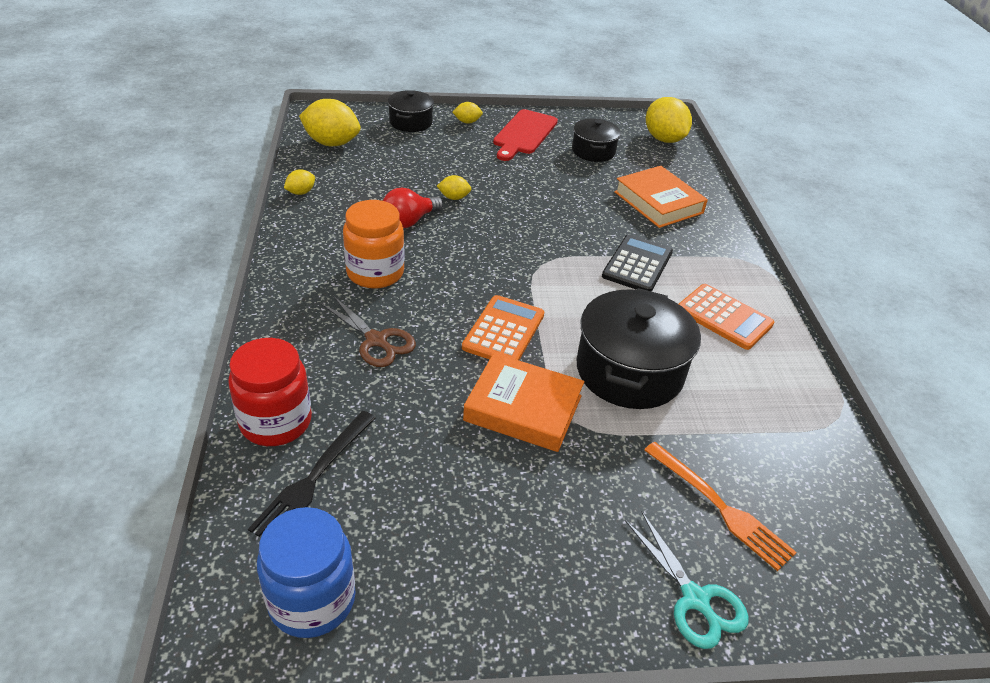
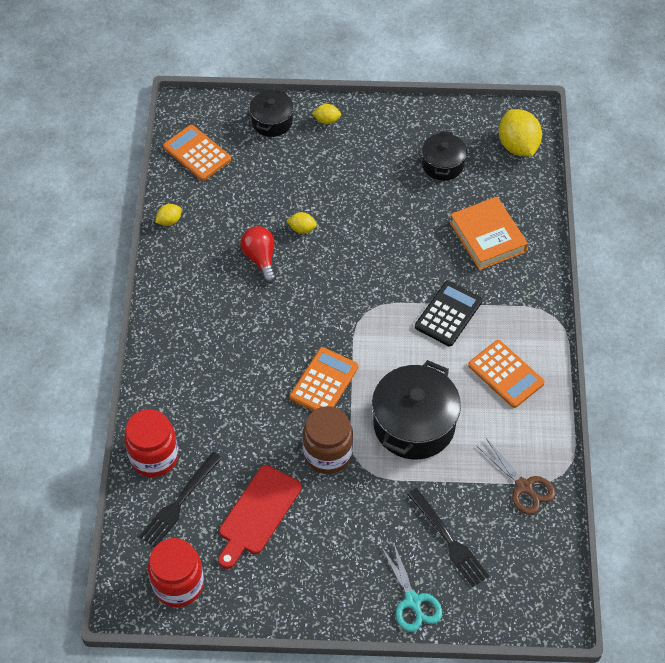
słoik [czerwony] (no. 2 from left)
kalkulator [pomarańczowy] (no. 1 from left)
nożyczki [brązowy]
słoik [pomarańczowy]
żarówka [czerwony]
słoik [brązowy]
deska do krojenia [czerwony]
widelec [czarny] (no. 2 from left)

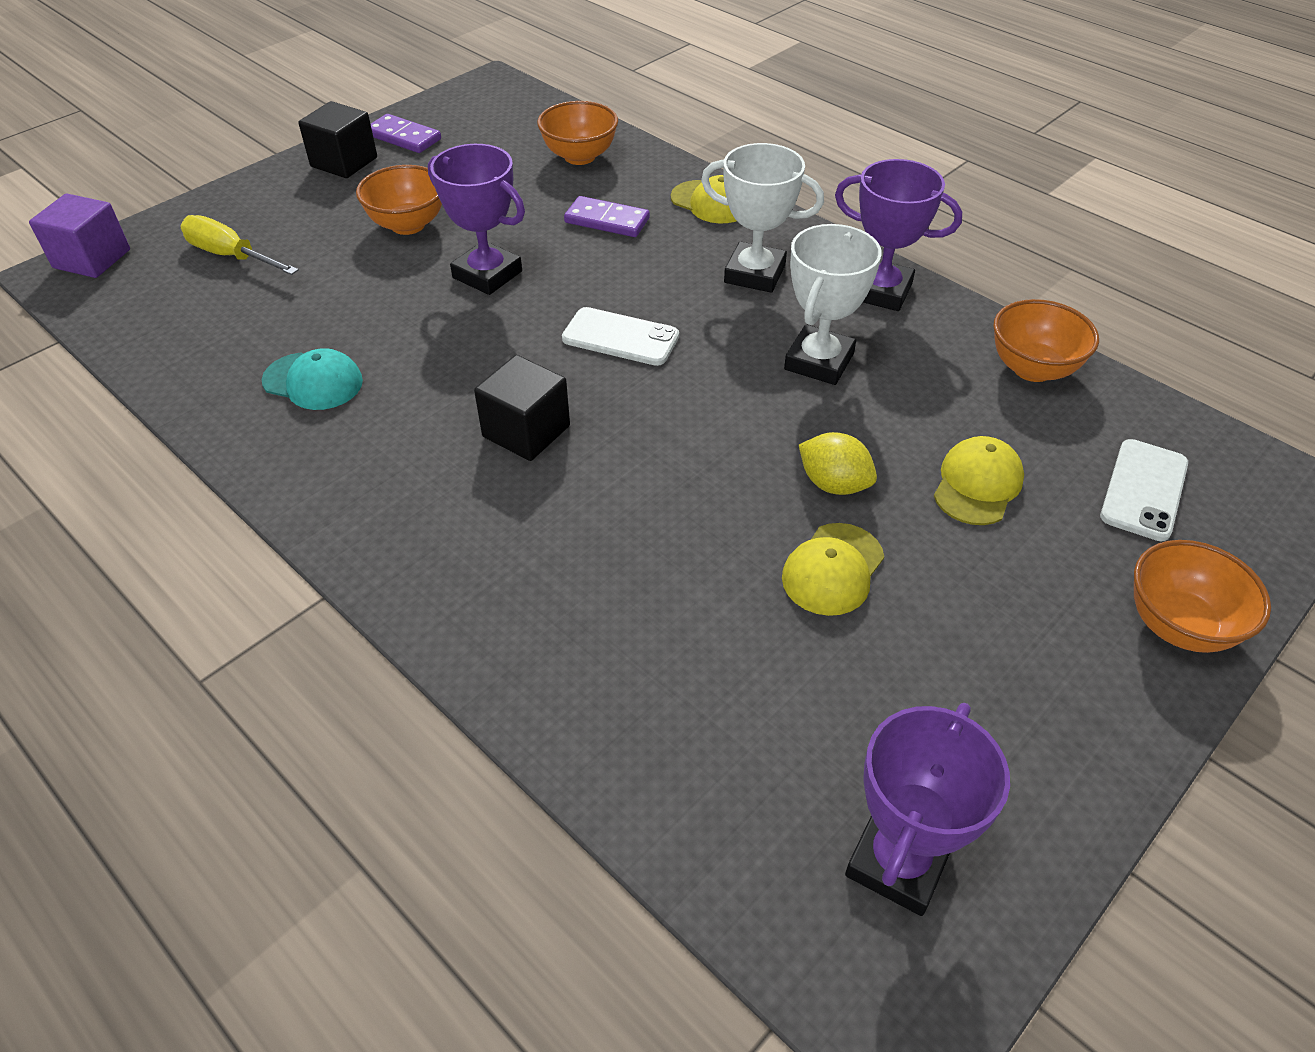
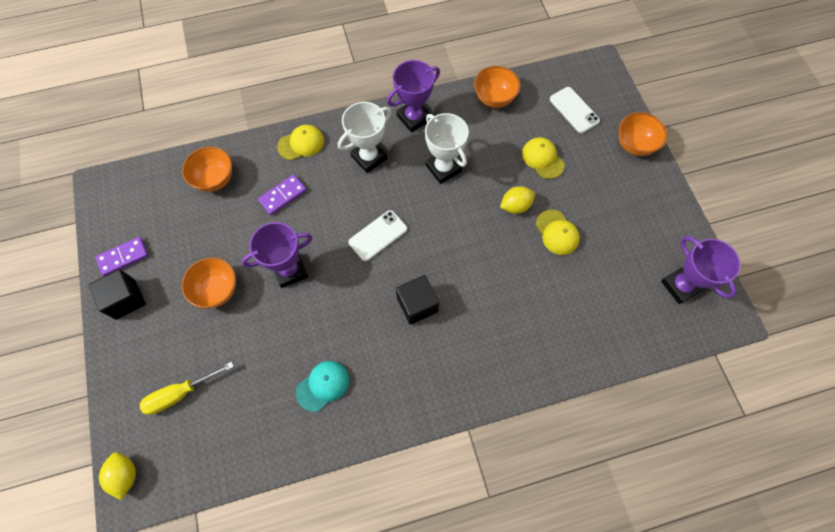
cytryna [żółty] (no. 1 from left)

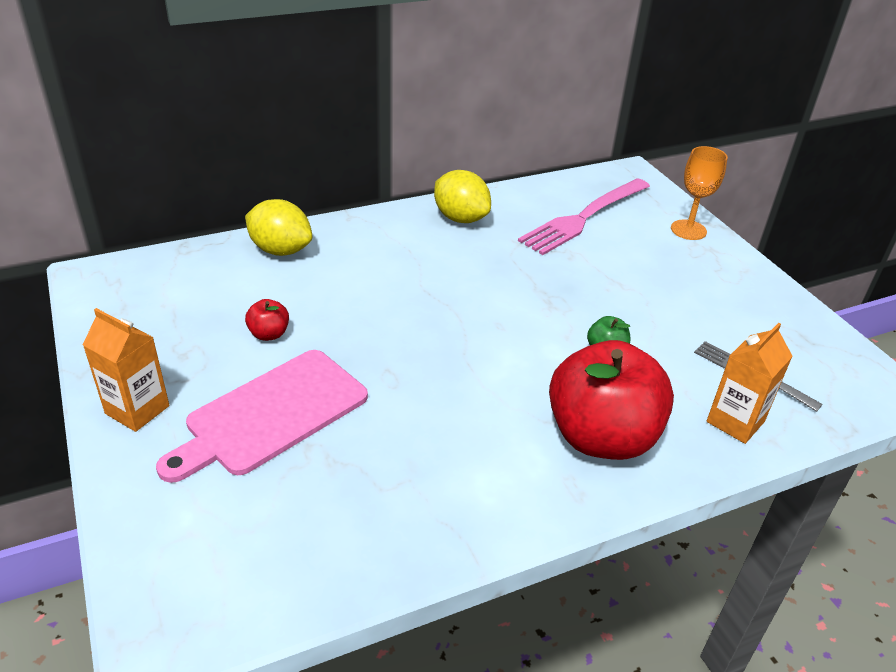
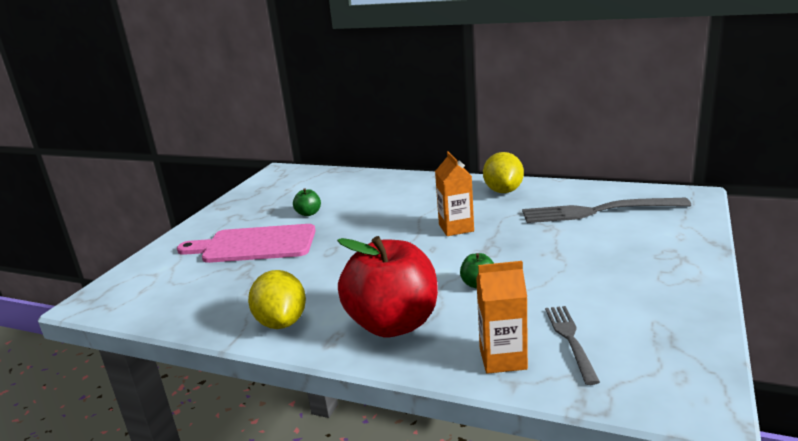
karton mleka [pomarańczowy] (no. 1 from left)
cytryna [żółty] (no. 1 from left)
jabłko [zielony] (no. 1 from left)
widelec [szary] (no. 2 from left)
kielich [pomarańczowy]

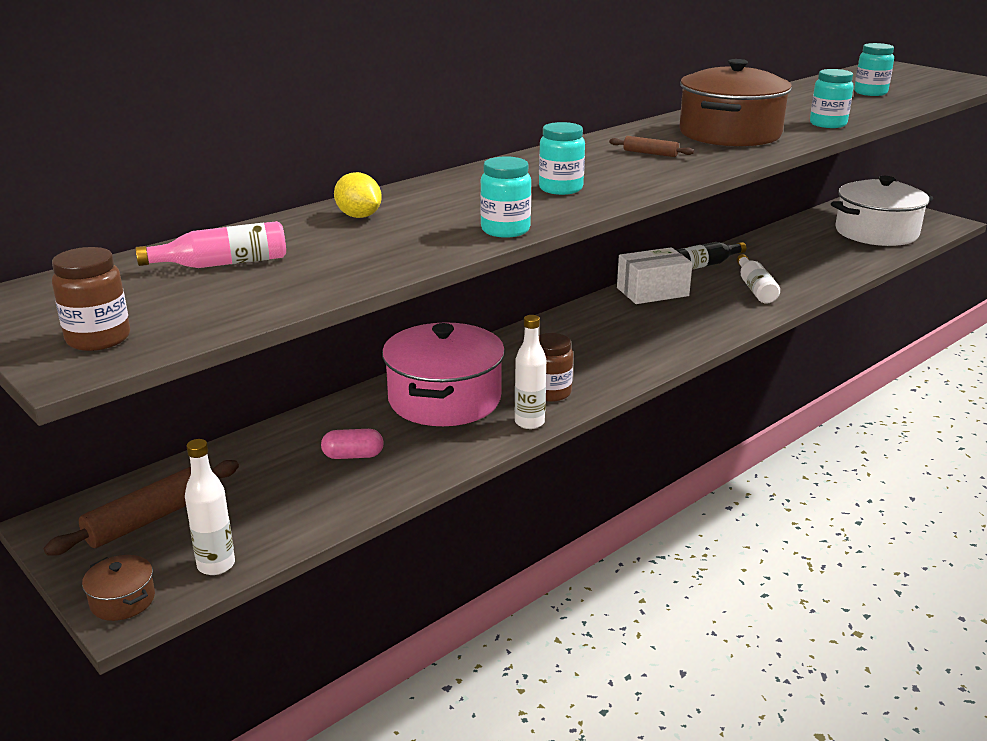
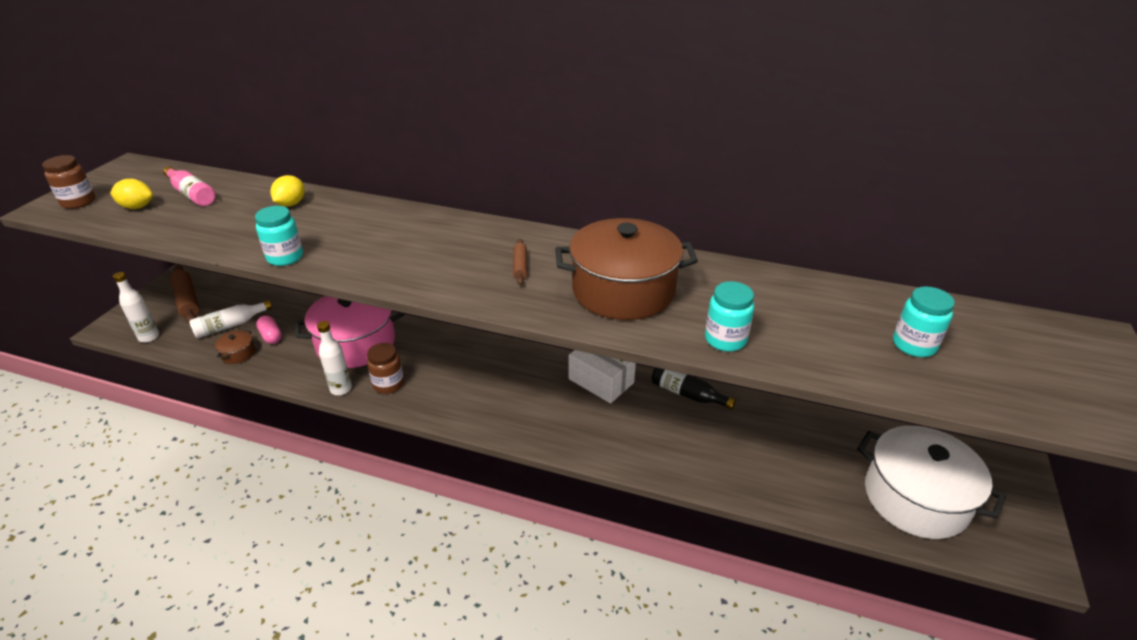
wałek do ciasta [brązowy] (no. 1 from left)
garnek [brązowy] (no. 1 from left)
słoik [turkusowy] (no. 2 from left in the first image)
butelka [biały] (no. 2 from left)
cytryna [żółty] (no. 1 from left)

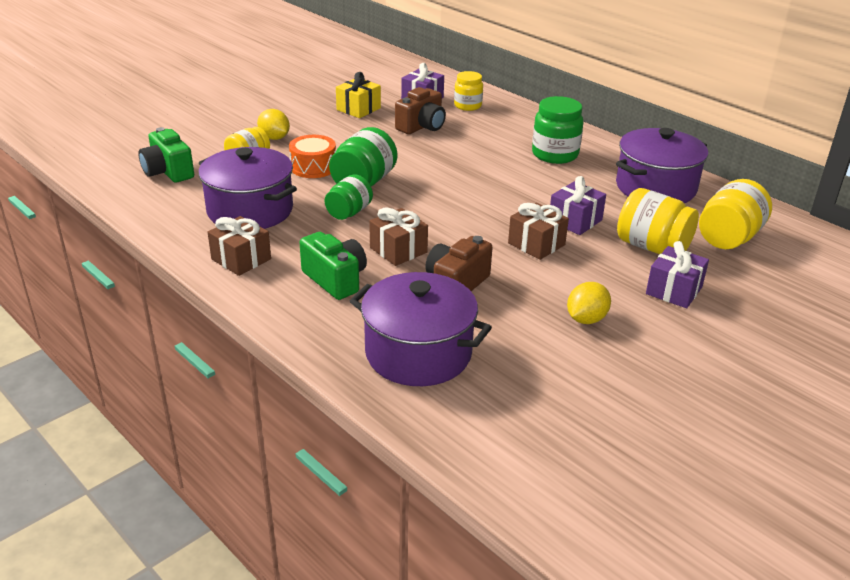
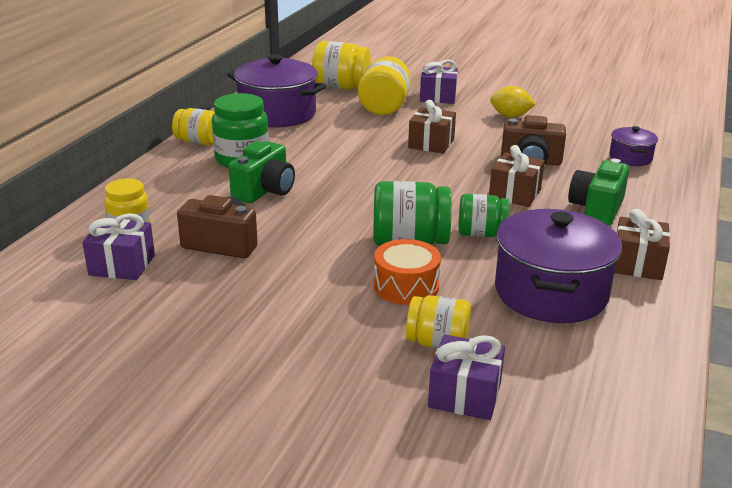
aparat fotograficzny [zielony] (no. 1 from left)
cytryna [żółty] (no. 1 from left in the first image)
prezent [żółty]
garnek [fioletowy] (no. 3 from left)
prezent [fioletowy] (no. 3 from left)
słoik [żółty] (no. 2 from left)

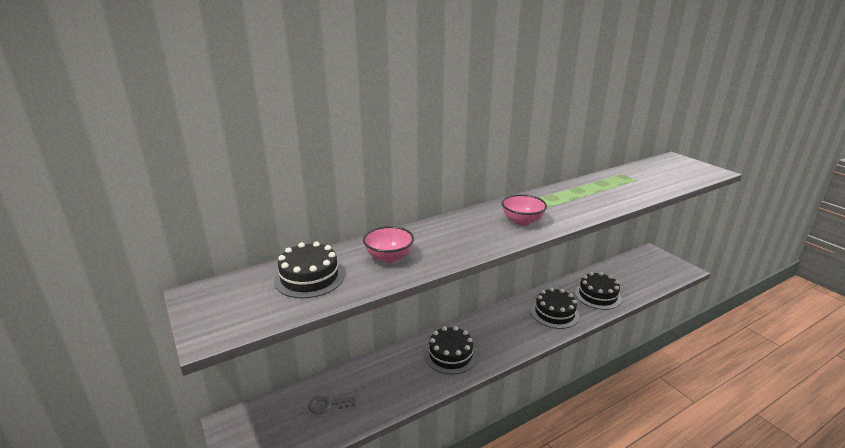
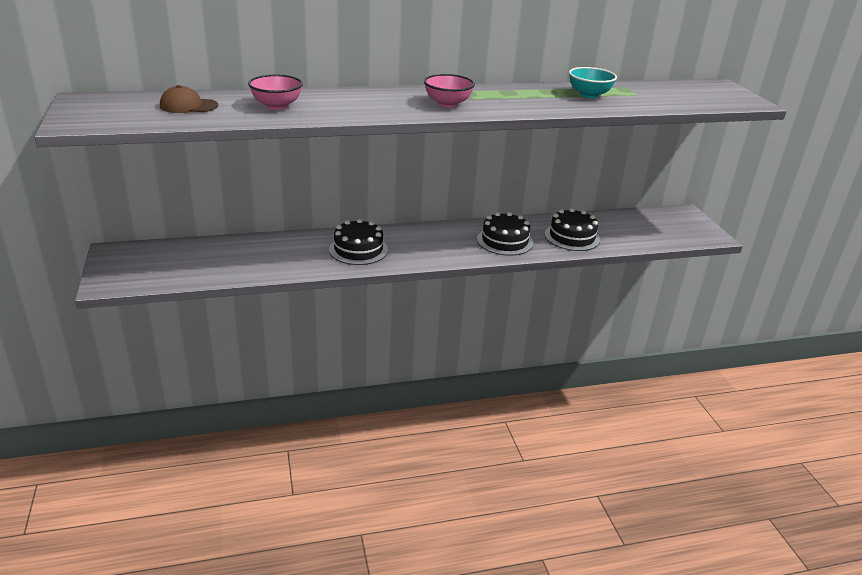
czapka [brązowy]
klucz [szary]
miska [turkusowy]

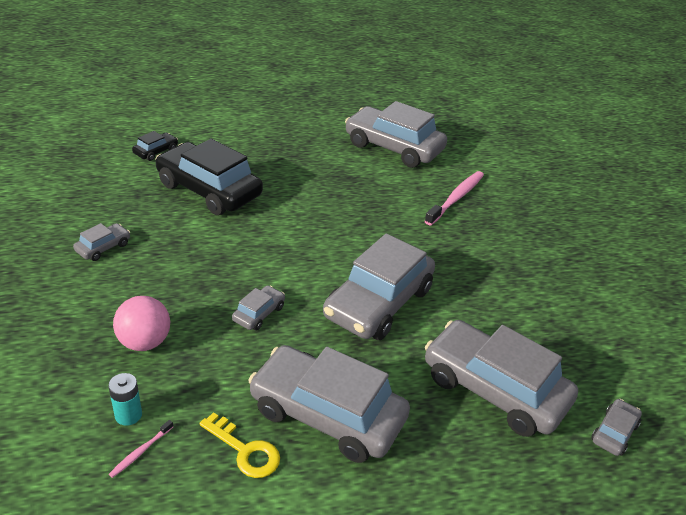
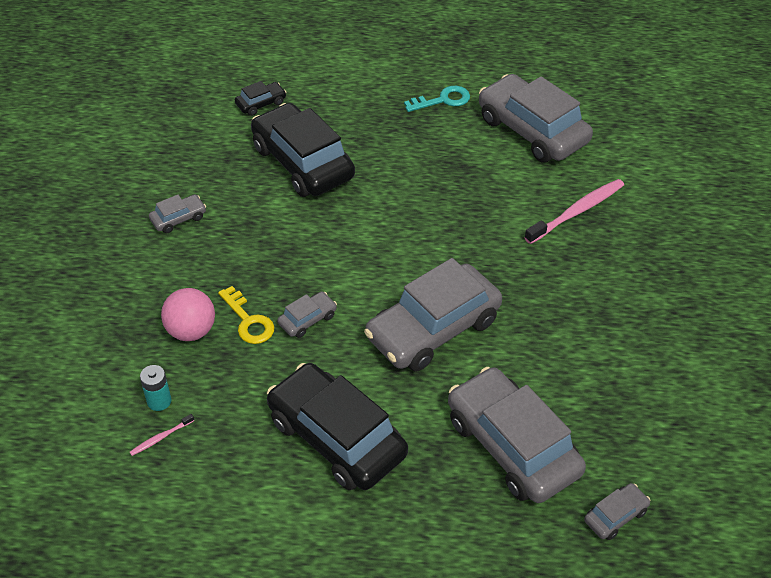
klucz [żółty]
samochód [czarny] (no. 3 from left)
klucz [turkusowy]

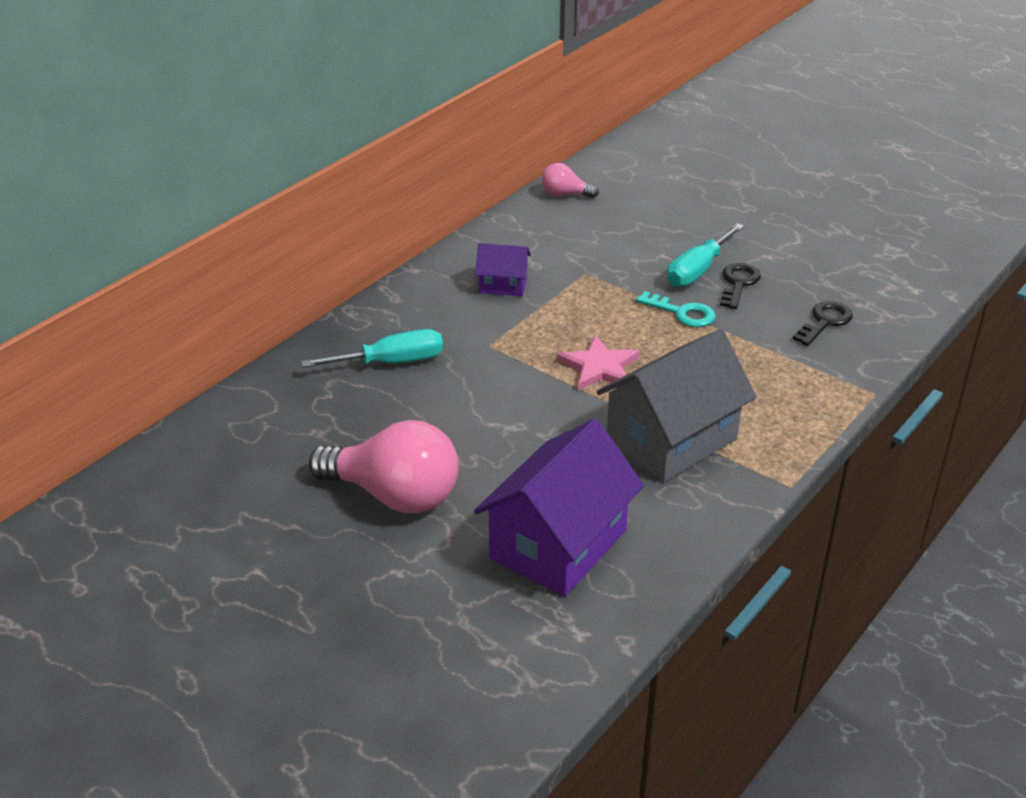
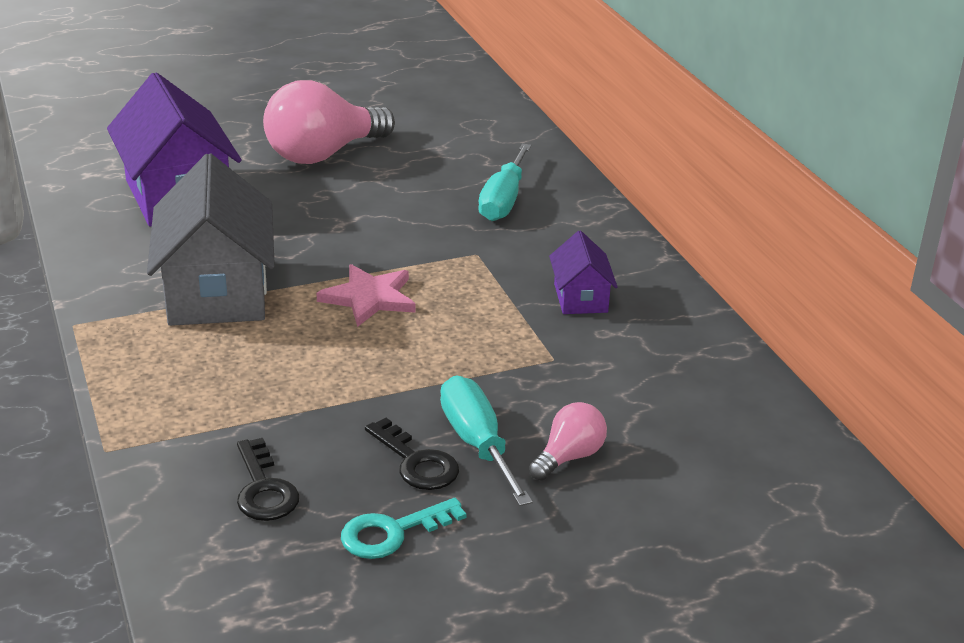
domek [fioletowy] (no. 2 from left)
żarówka [różowy] (no. 2 from left)
klucz [turkusowy]

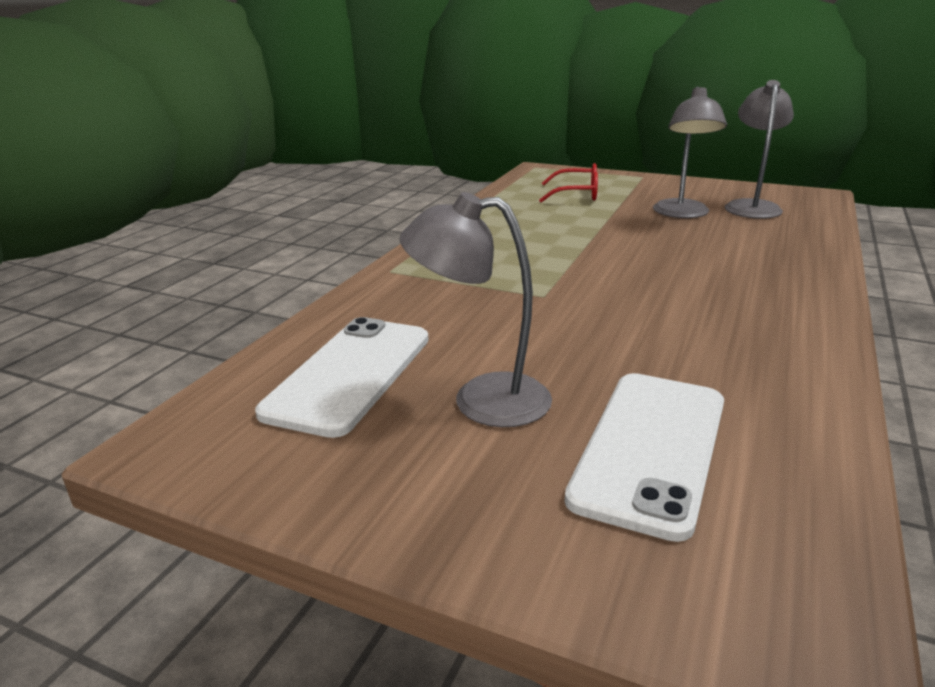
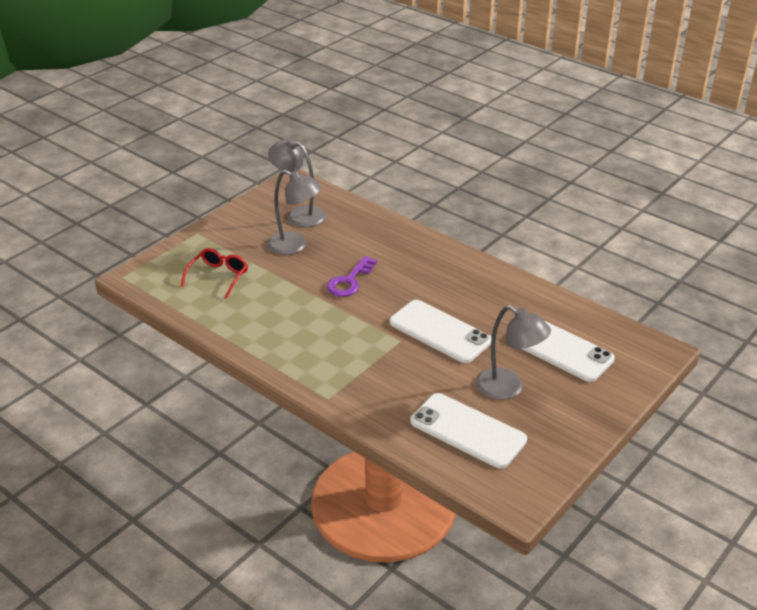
lampka [szary] (no. 3 from left)
klucz [fioletowy]
telefon [biały] (no. 1 from left)

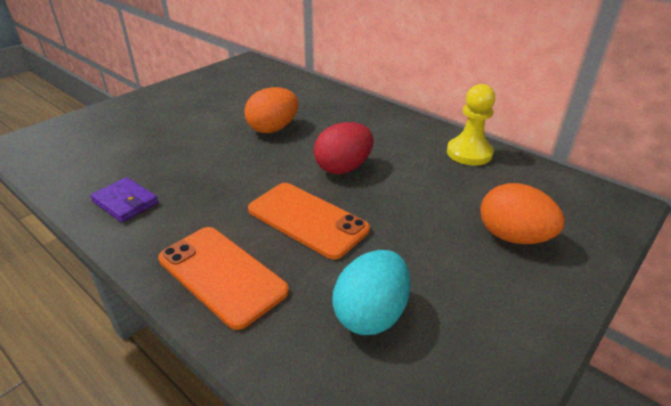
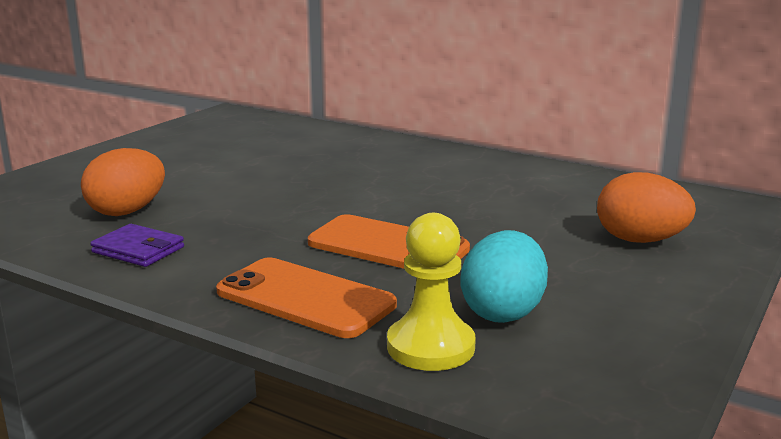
jajko [pomarańczowy] (no. 1 from left)
jajko [czerwony]
pionek [żółty]

